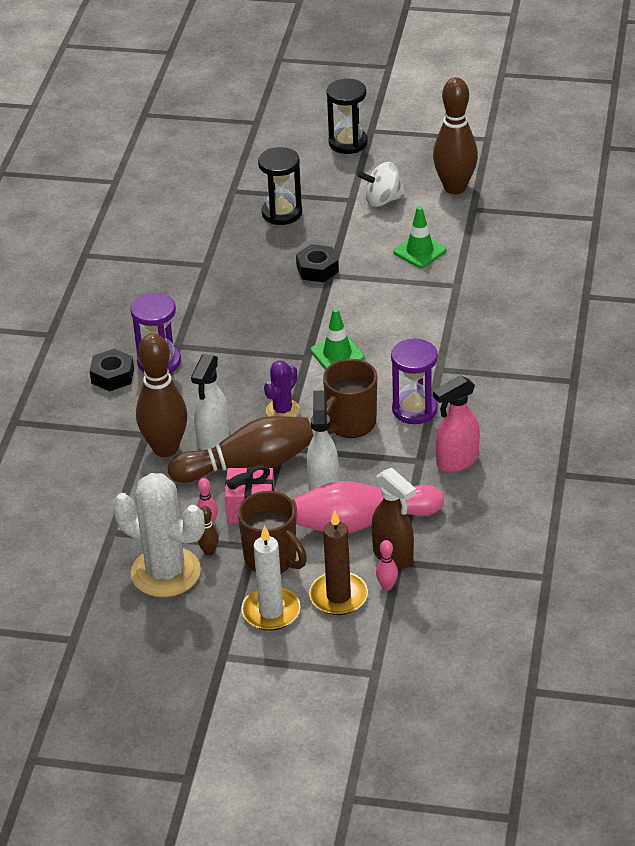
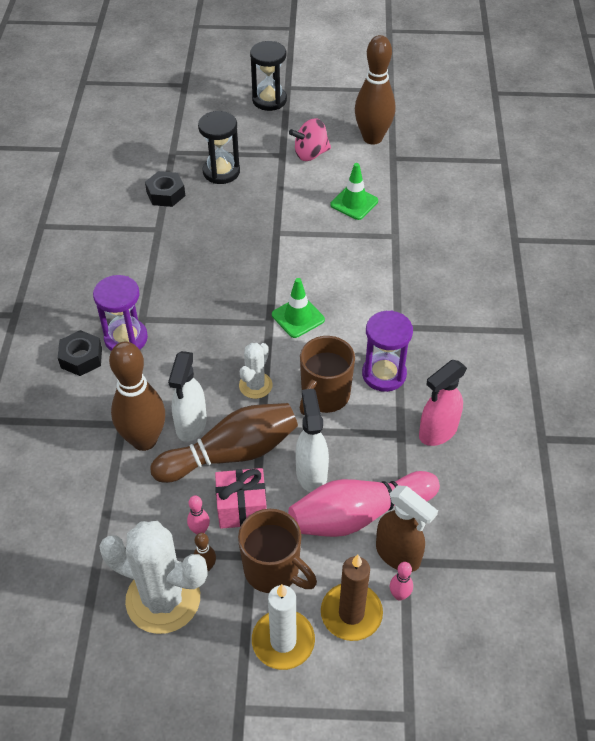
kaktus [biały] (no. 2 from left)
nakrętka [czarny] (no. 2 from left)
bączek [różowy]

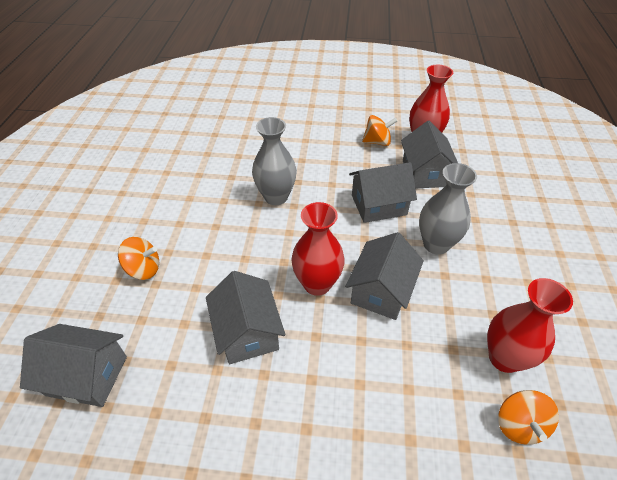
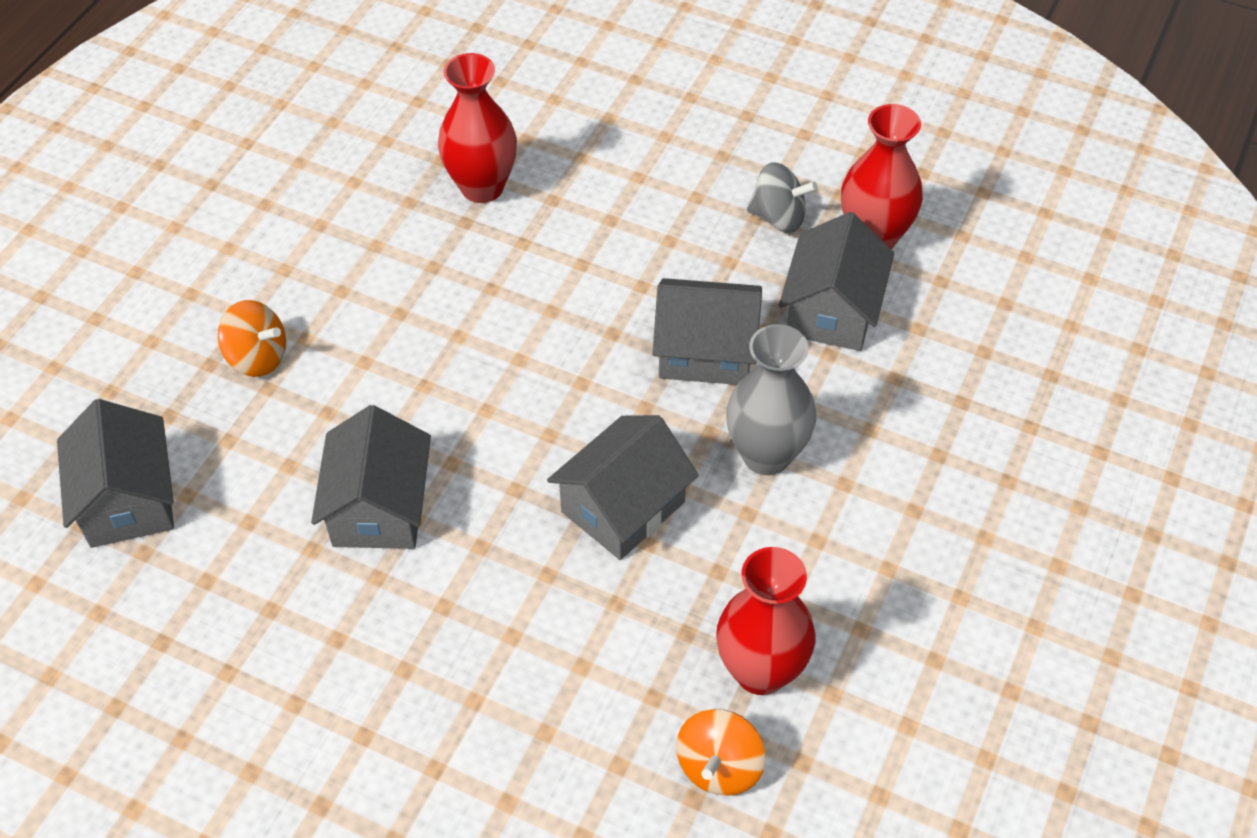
domek [szary] (no. 1 from left)
wazon [szary] (no. 1 from left in the first image)
wazon [czerwony] (no. 1 from left)
bączek [szary]

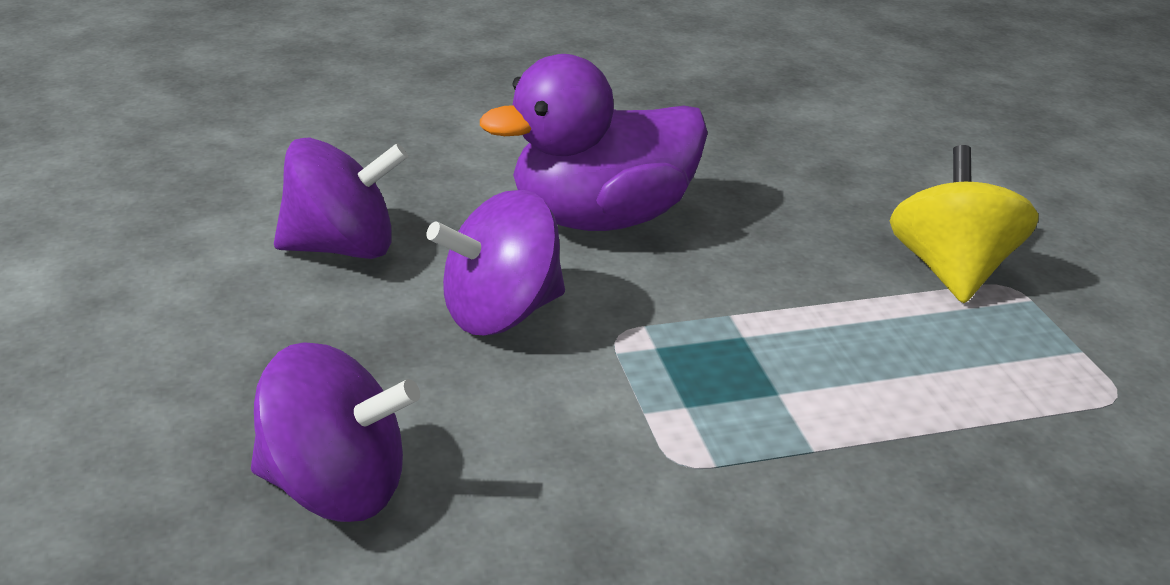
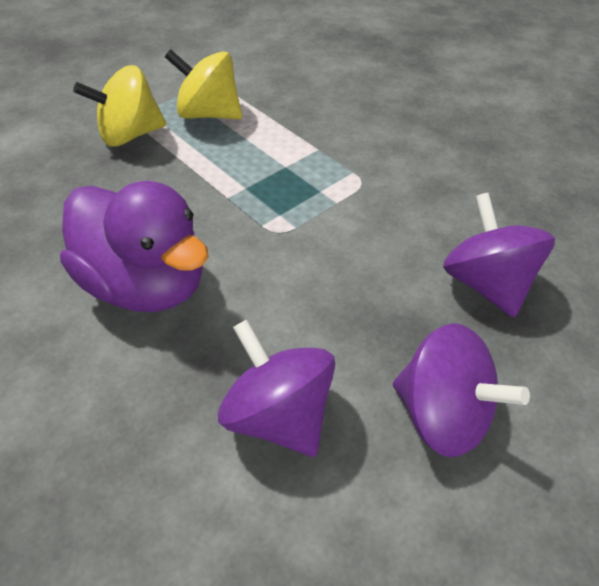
bączek [fioletowy] (no. 2 from left)
bączek [żółty] (no. 2 from left)

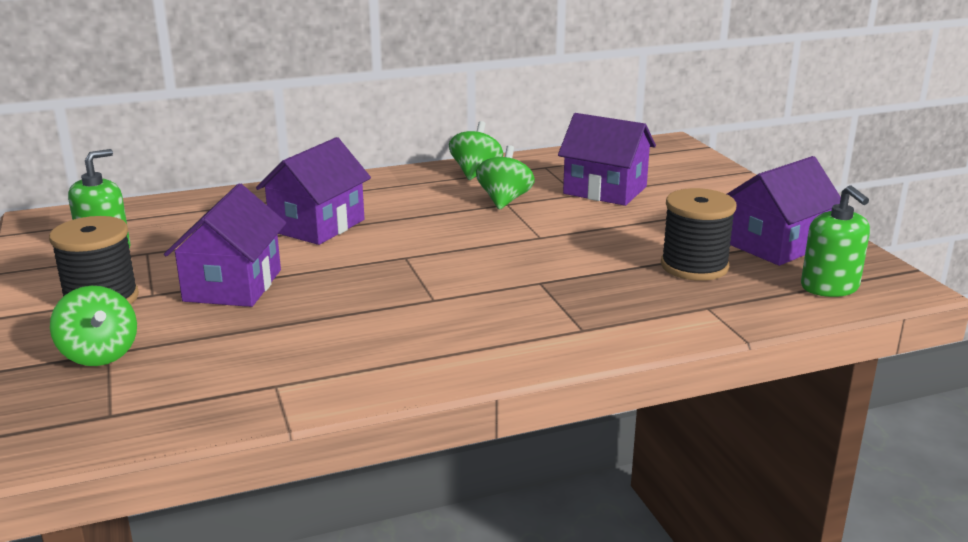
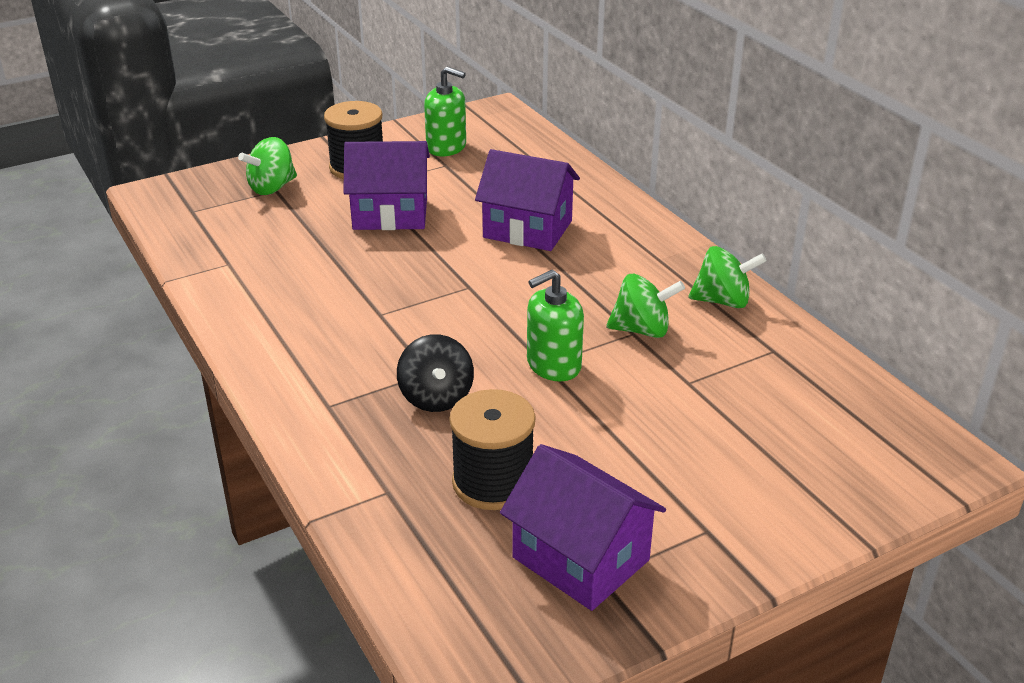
domek [fioletowy] (no. 3 from left in the first image)
dozownik mydła [zielony] (no. 2 from left)
bączek [czarny]

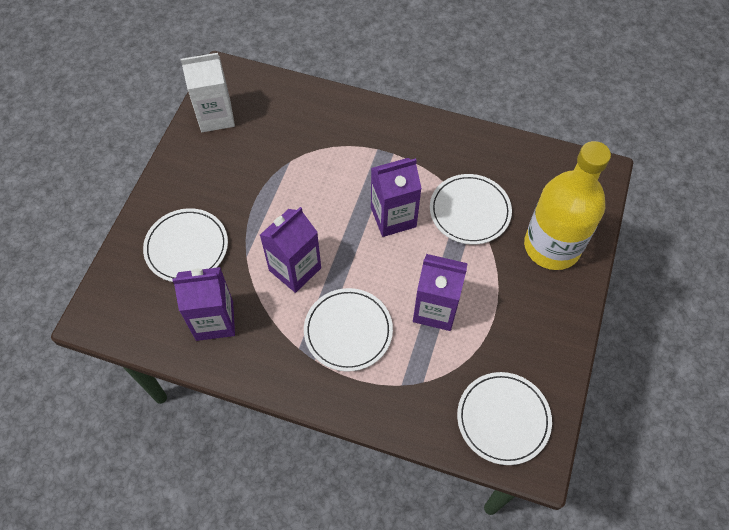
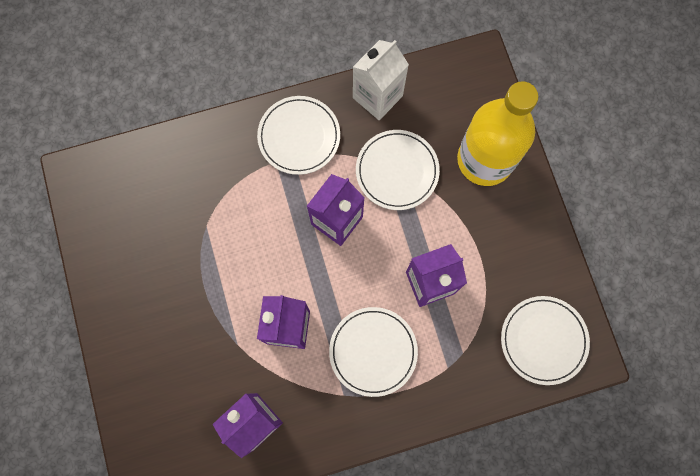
talerz [biały] (no. 1 from left)
karton mleka [biały]

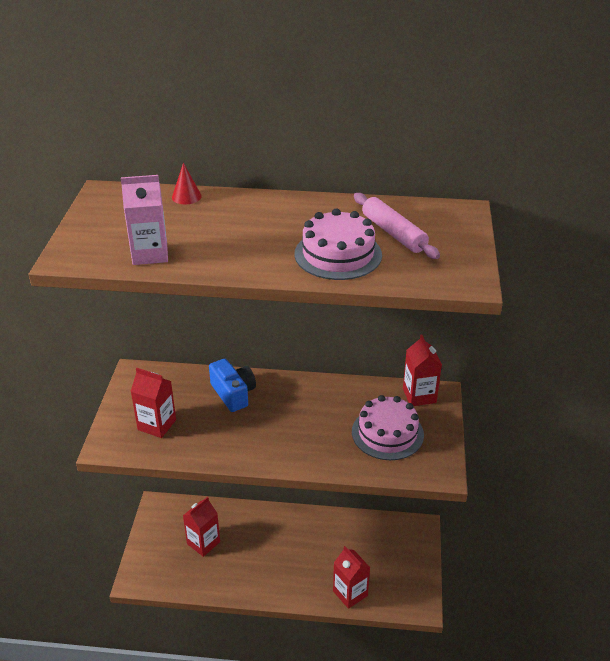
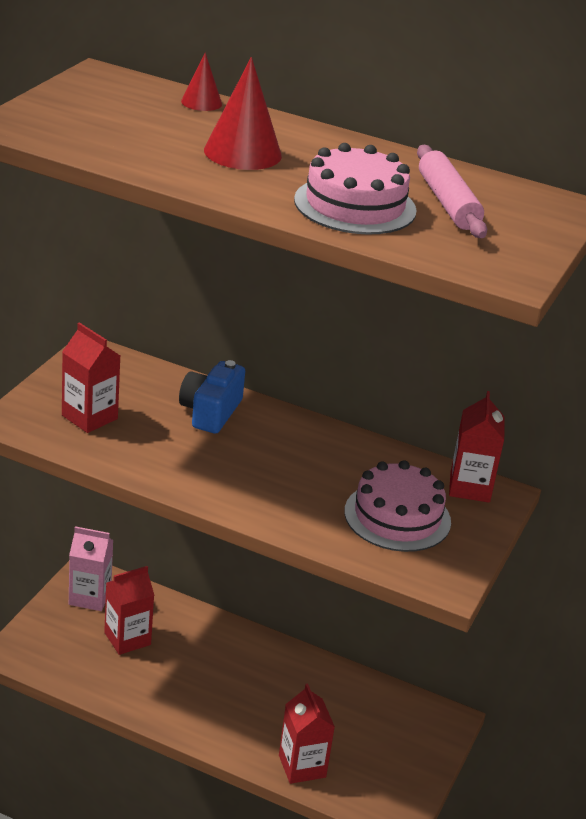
karton mleka [różowy]
aparat fotograficzny [niebieski]
stożek [czerwony] (no. 2 from left)

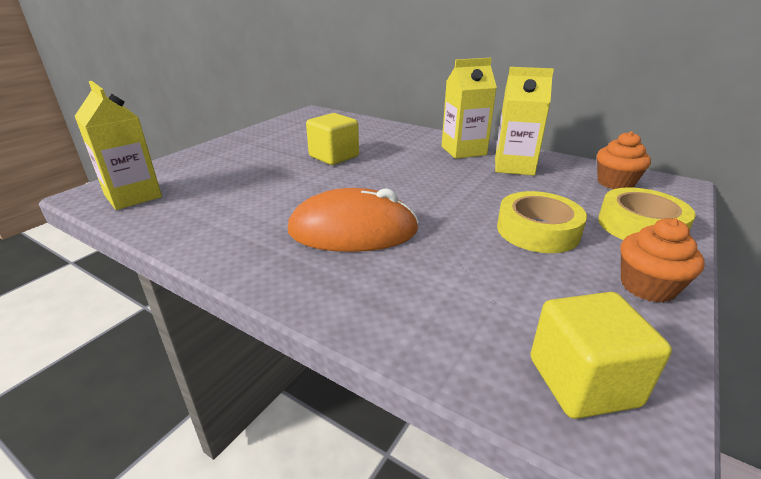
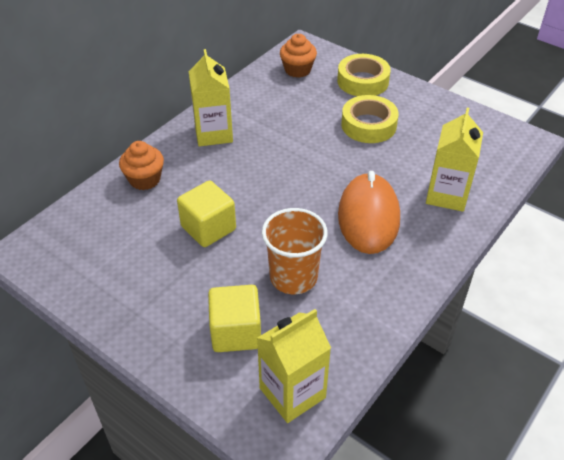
karton mleka [żółty] (no. 3 from left)
sześcian [żółty] (no. 2 from left)
muffinka [pomarańczowy] (no. 1 from left)
szklanka [pomarańczowy]

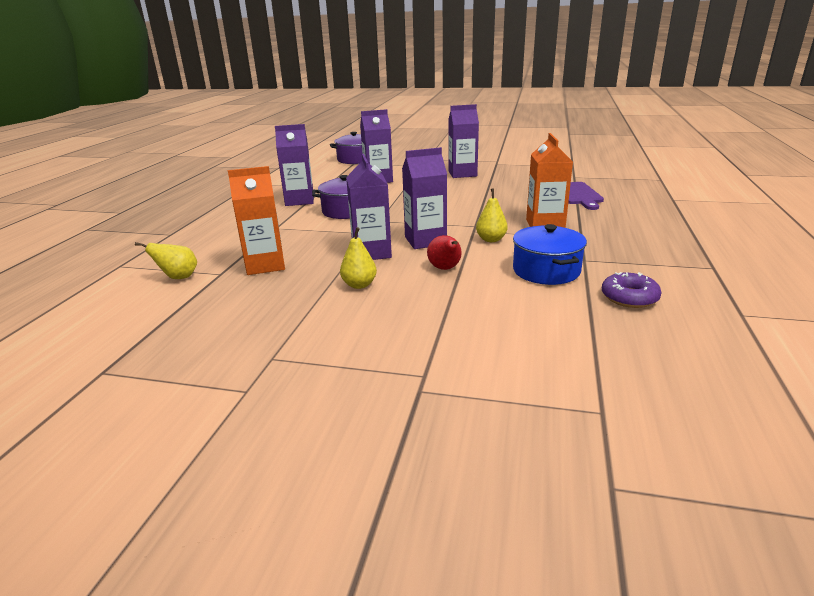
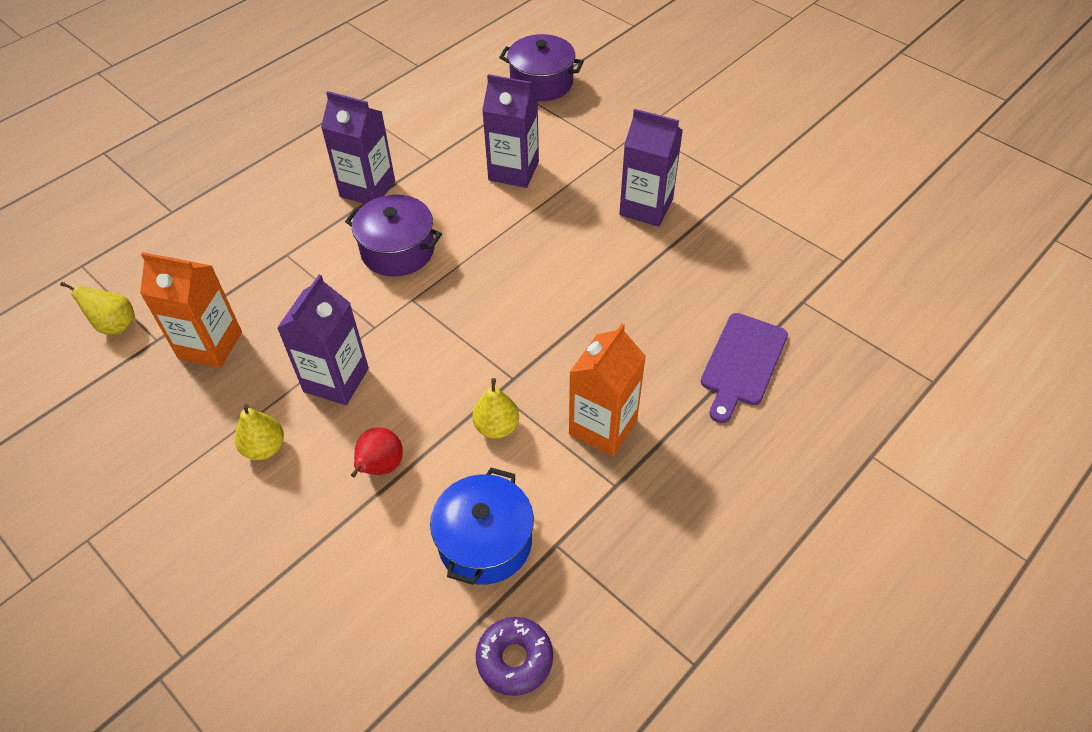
karton mleka [fioletowy] (no. 4 from left in the first image)

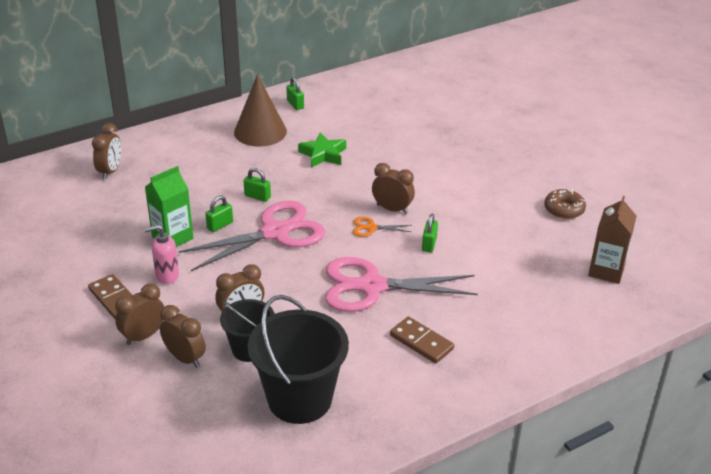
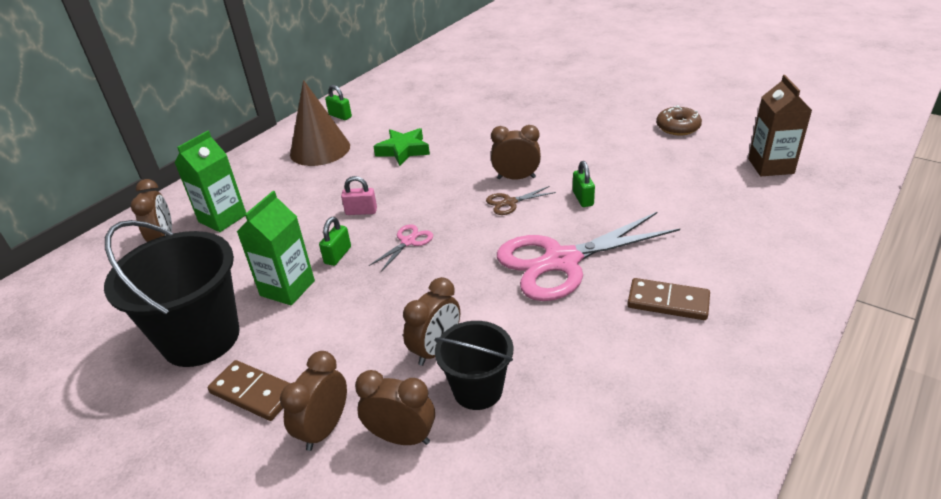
dozownik mydła [różowy]
nożyczki [różowy] (no. 1 from left)
kłódka [różowy]
wiadro [czarny] (no. 1 from left)
nożyczki [brązowy]
karton mleka [zielony] (no. 1 from left)

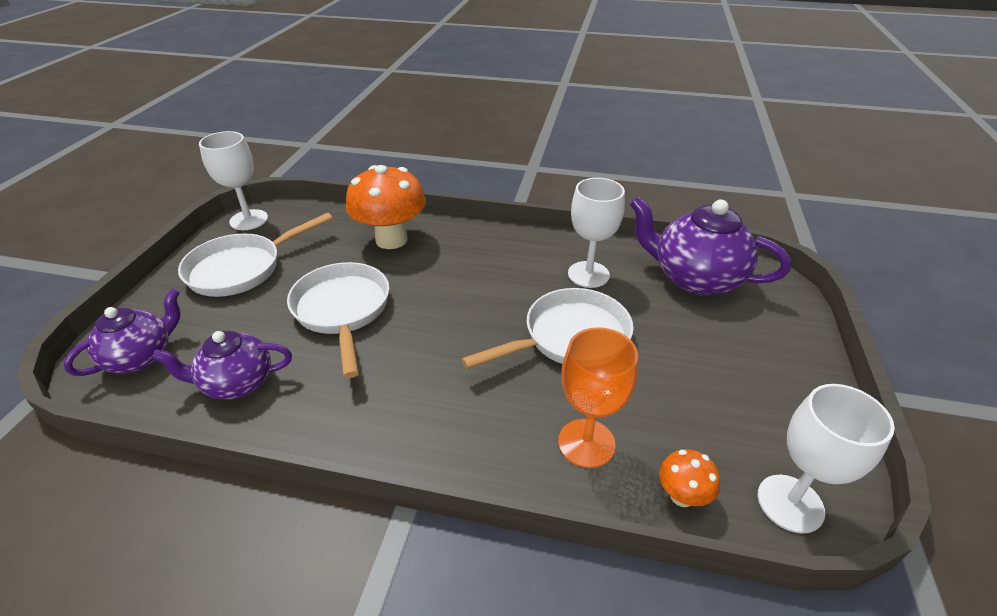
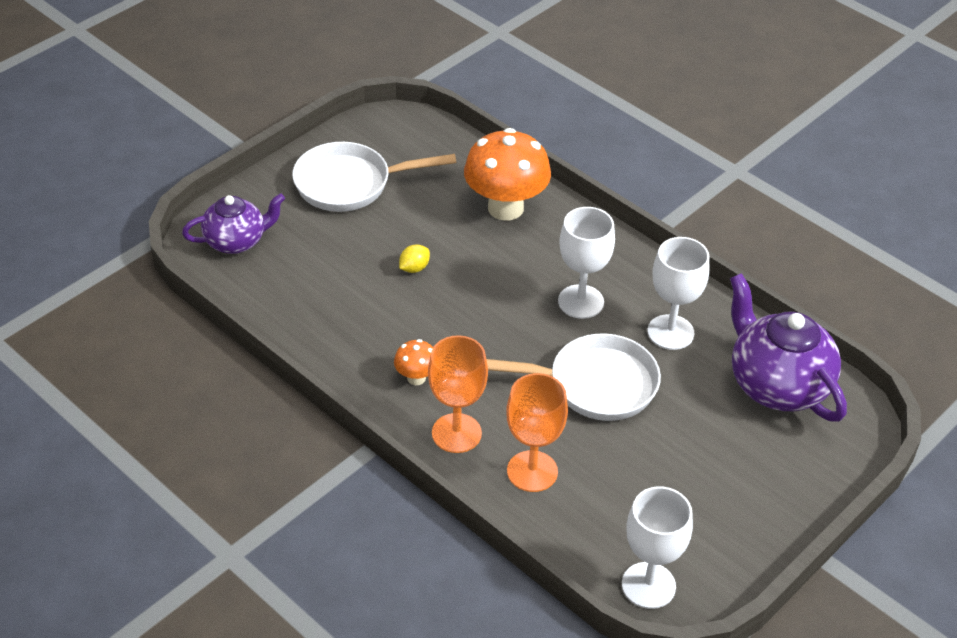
imbryk [fioletowy] (no. 2 from left in the first image)
kielich [biały] (no. 1 from left)
cytryna [żółty]
grzyb [pomarańczowy] (no. 1 from left)
kielich [pomarańczowy] (no. 1 from left)

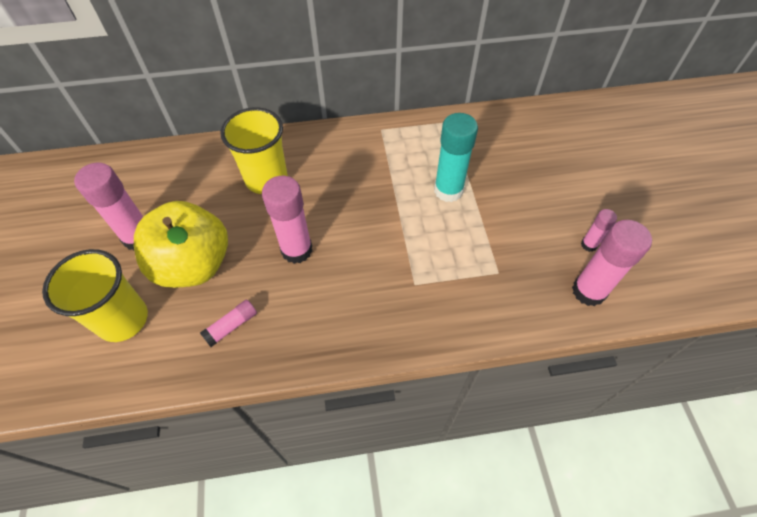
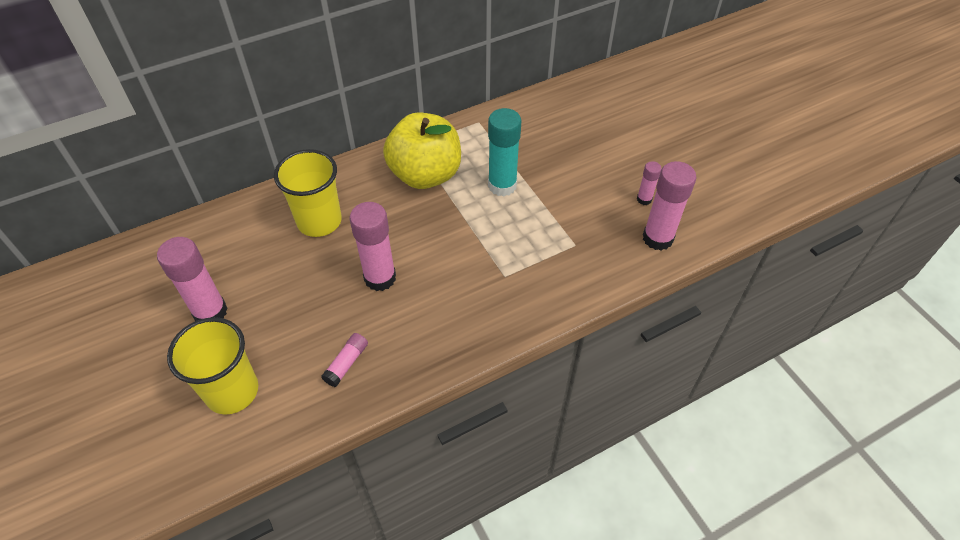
jabłko [żółty]

